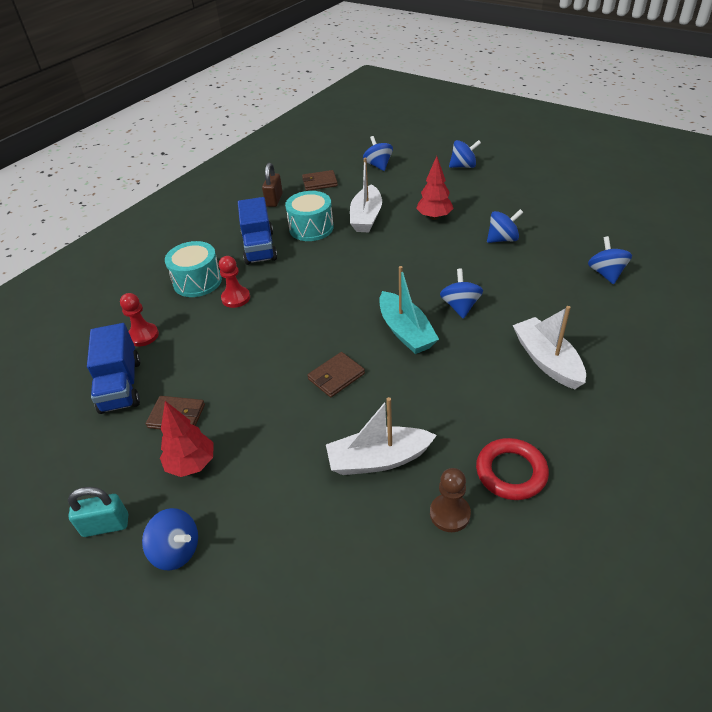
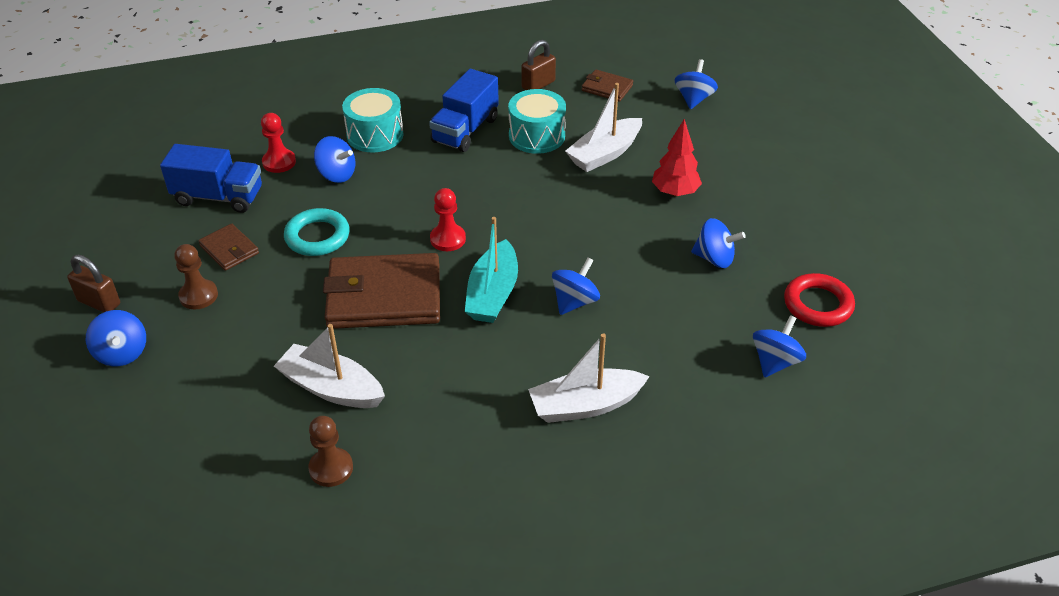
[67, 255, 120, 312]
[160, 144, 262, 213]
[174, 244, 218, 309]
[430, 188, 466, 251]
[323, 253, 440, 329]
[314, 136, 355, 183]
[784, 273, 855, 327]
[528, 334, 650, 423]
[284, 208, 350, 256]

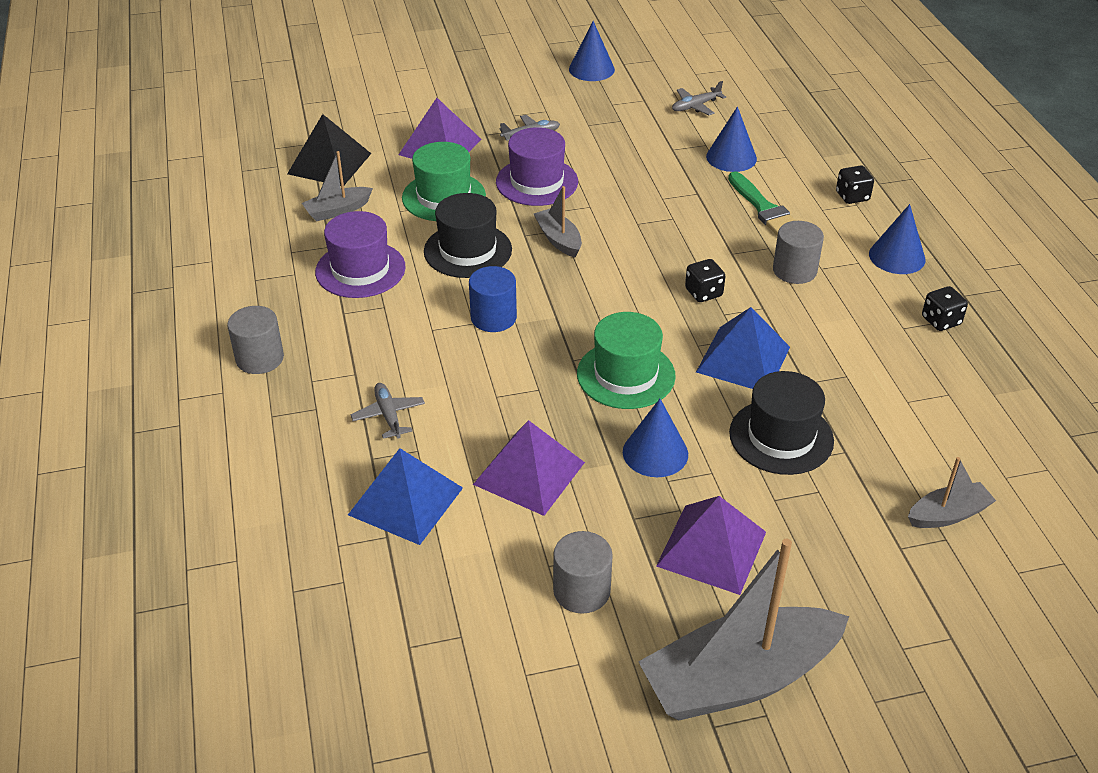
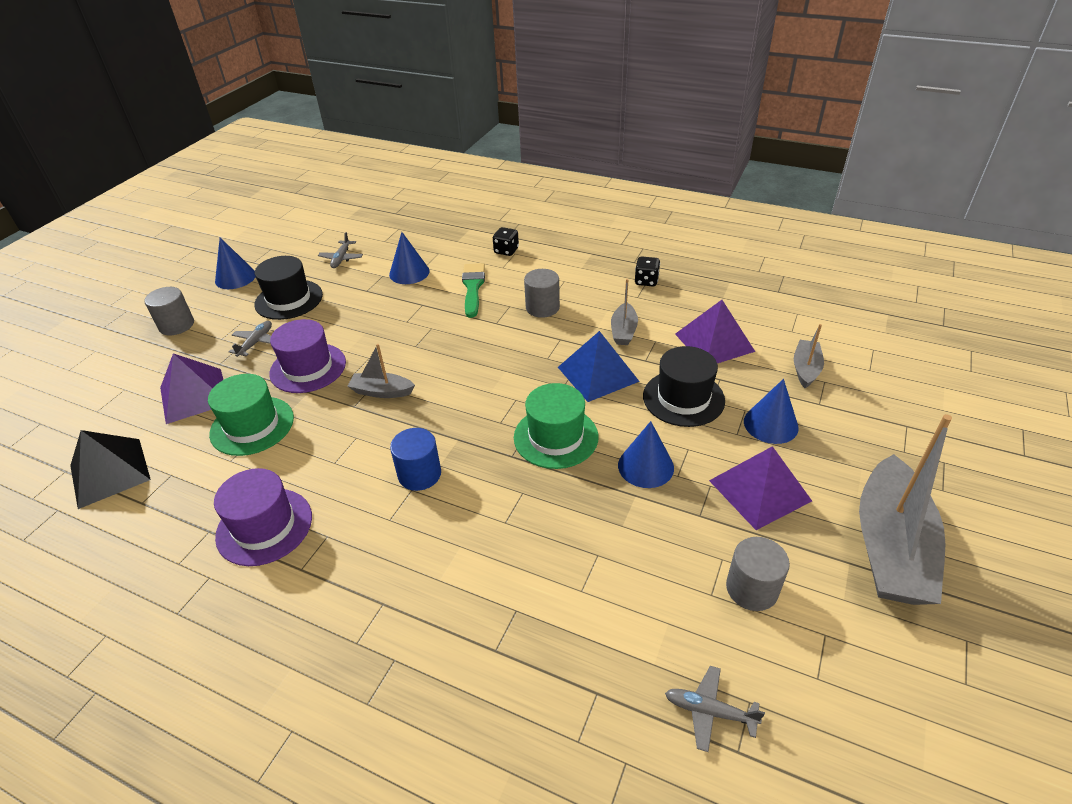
[144, 287, 194, 335]
[611, 279, 638, 345]
[348, 448, 463, 545] (first image)
[665, 666, 765, 752]
[254, 256, 323, 320]
[675, 300, 755, 363]
[685, 259, 725, 302] (first image)
[462, 263, 485, 318]
[744, 379, 799, 444]

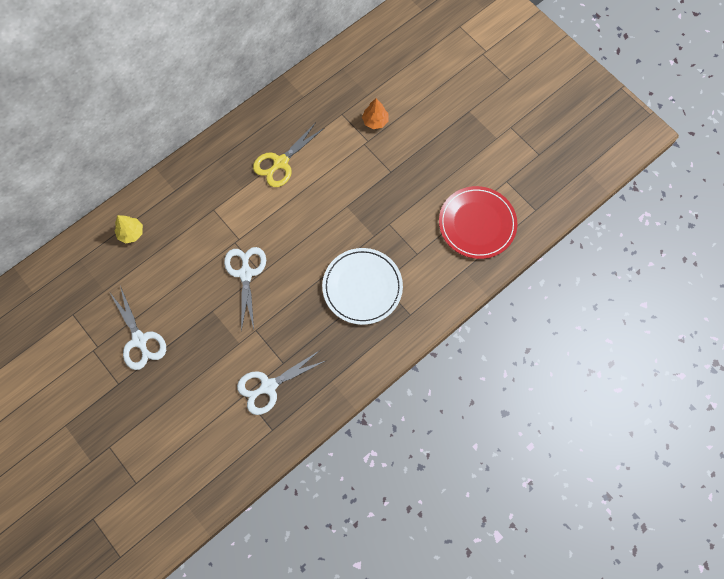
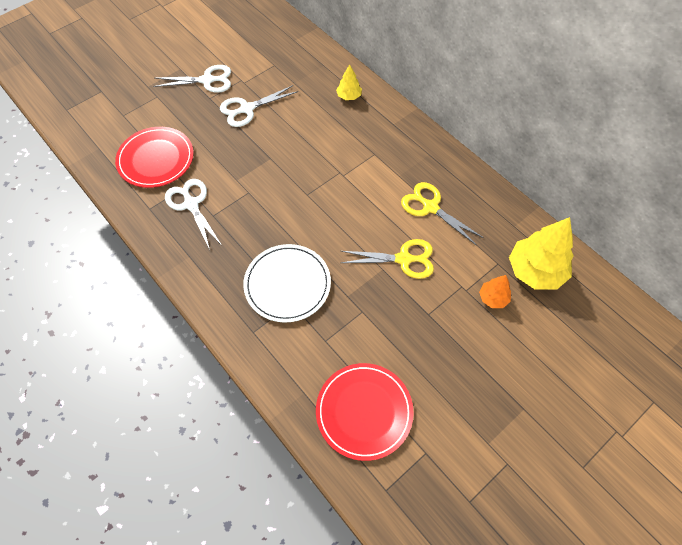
[153, 65, 231, 93]
[115, 127, 194, 188]
[341, 239, 434, 279]
[509, 217, 574, 290]

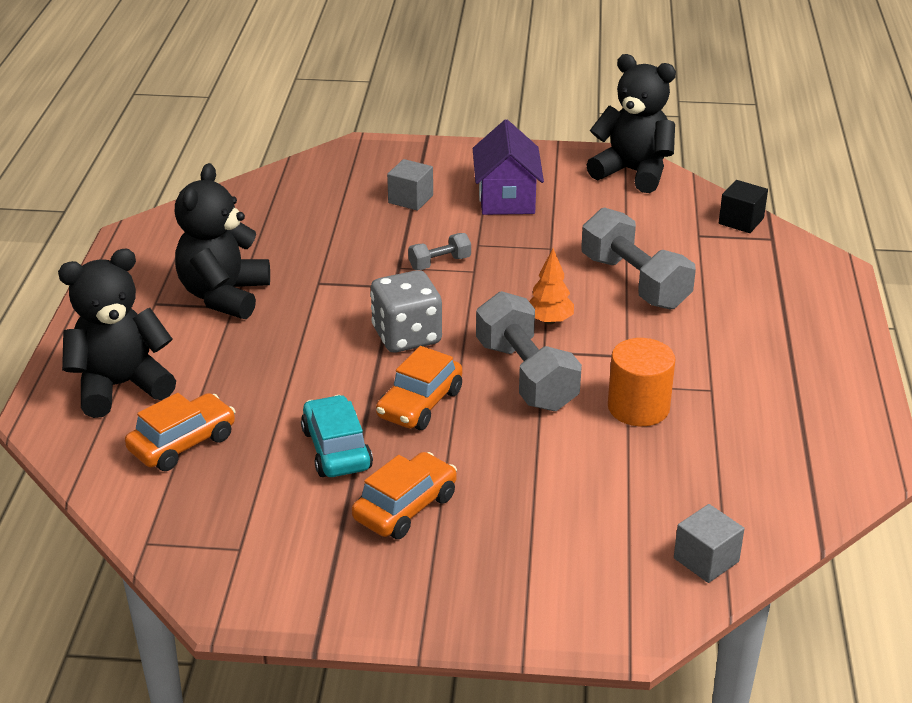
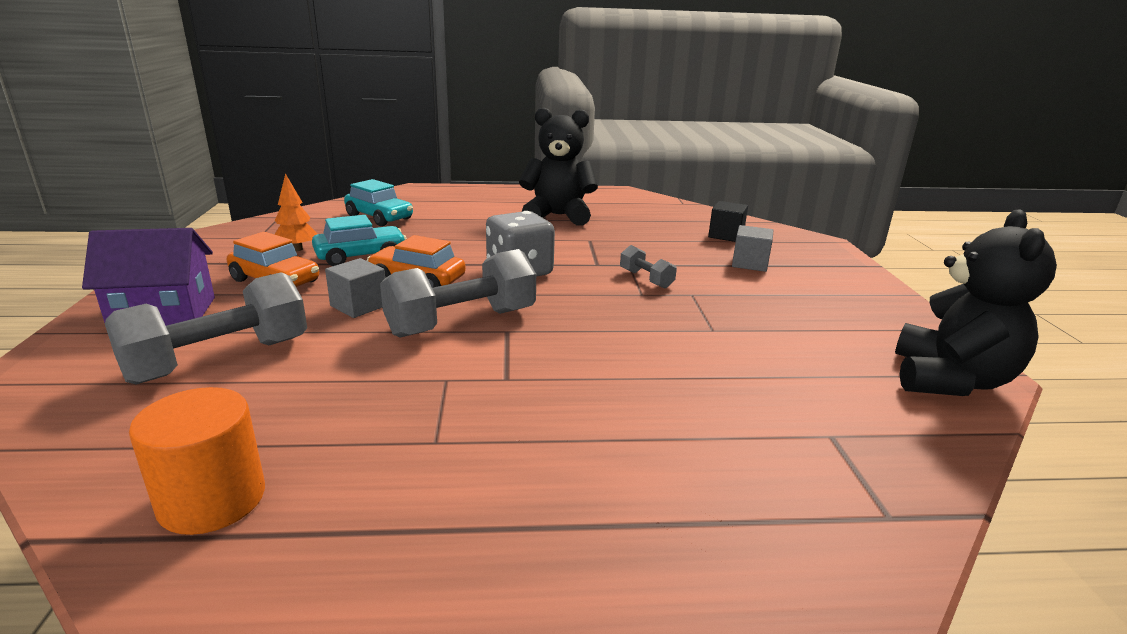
[58, 249, 176, 418] (first image)
[344, 179, 413, 226]
[82, 228, 215, 326]
[274, 173, 317, 251]
[105, 272, 307, 385]
[129, 387, 265, 535]
[325, 258, 385, 318]
[708, 201, 748, 242]

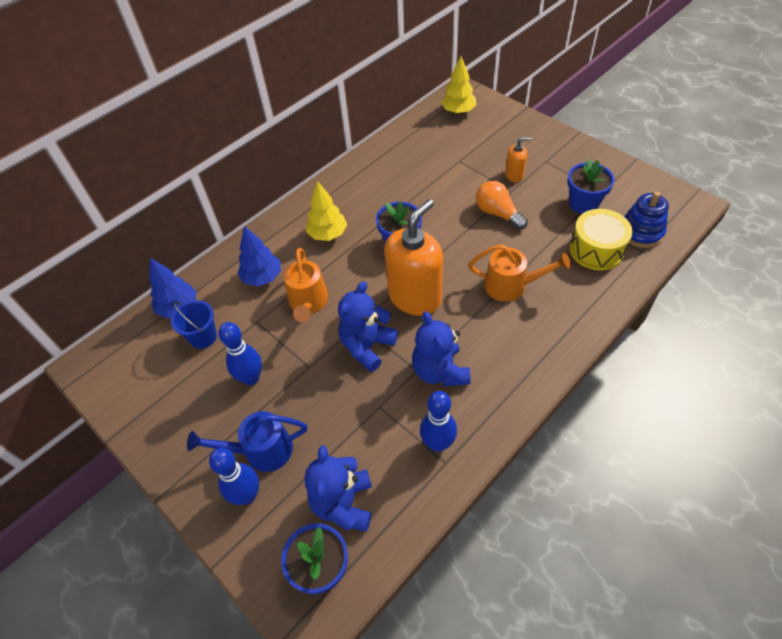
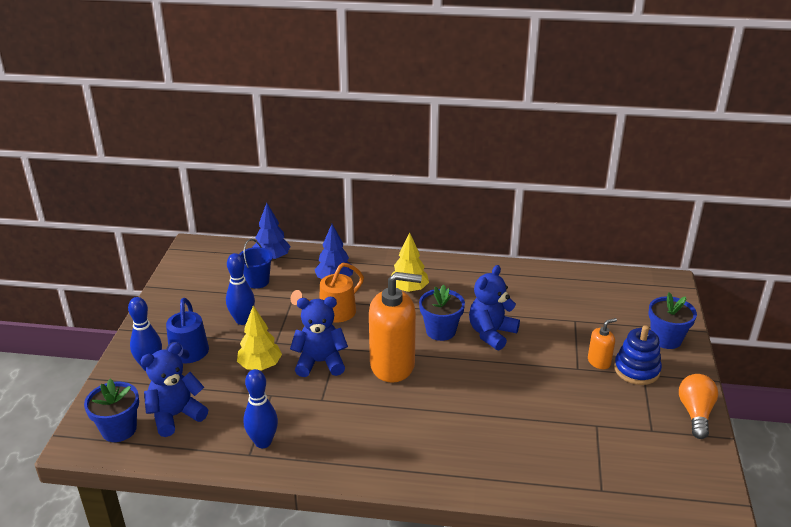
[166, 298, 209, 363]
[469, 265, 520, 350]
[237, 306, 282, 370]
[468, 244, 571, 302] (first image)
[679, 374, 718, 439]
[588, 318, 617, 369]
[648, 292, 697, 349]
[570, 209, 633, 270] (first image)
[614, 325, 662, 385]

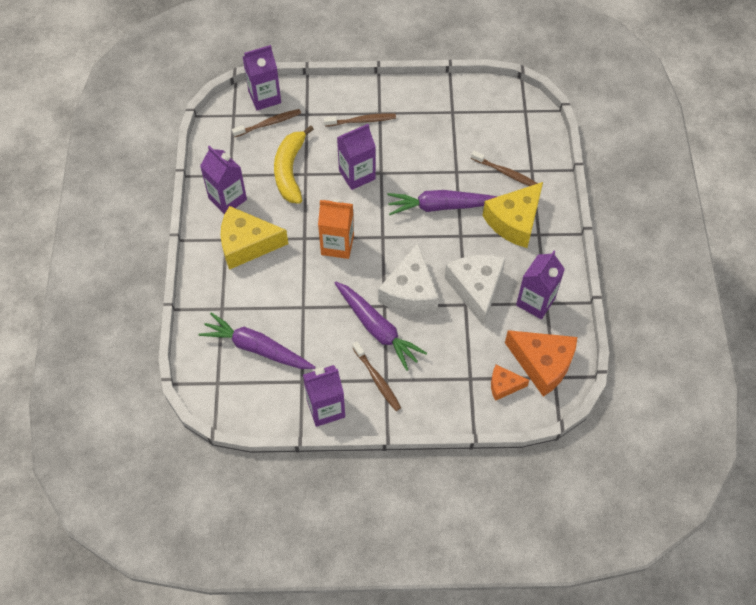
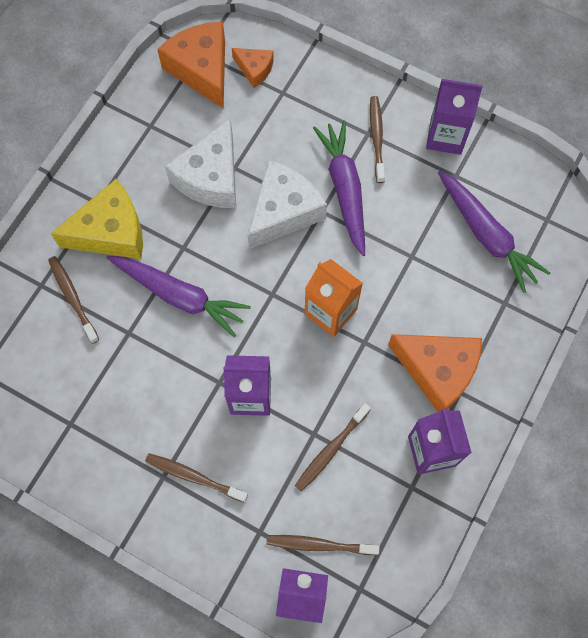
[388, 334, 482, 412]
[295, 403, 371, 492]
[516, 251, 565, 319] (first image)

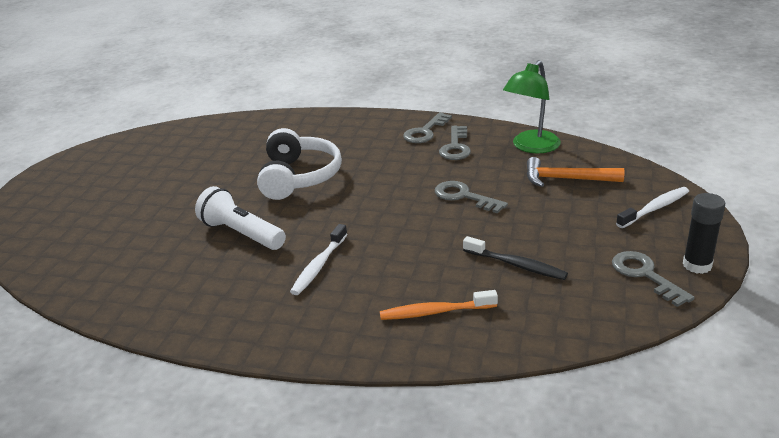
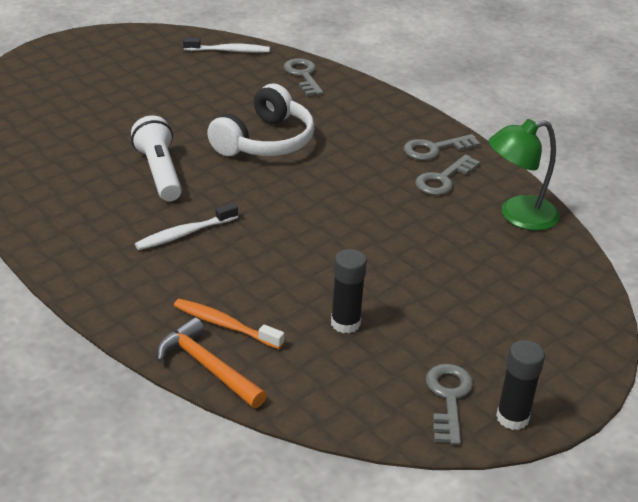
[284, 58, 323, 96]
[331, 249, 367, 333]
[157, 317, 267, 408]
[183, 38, 270, 53]

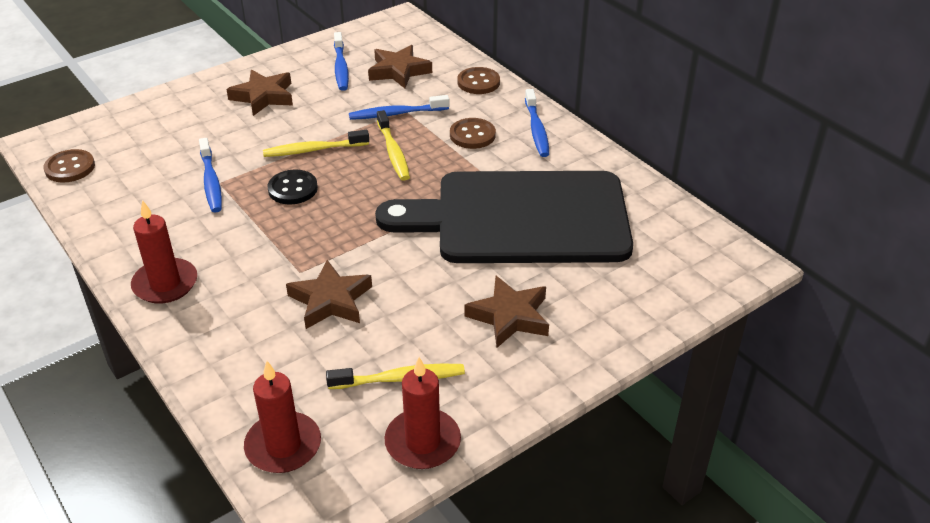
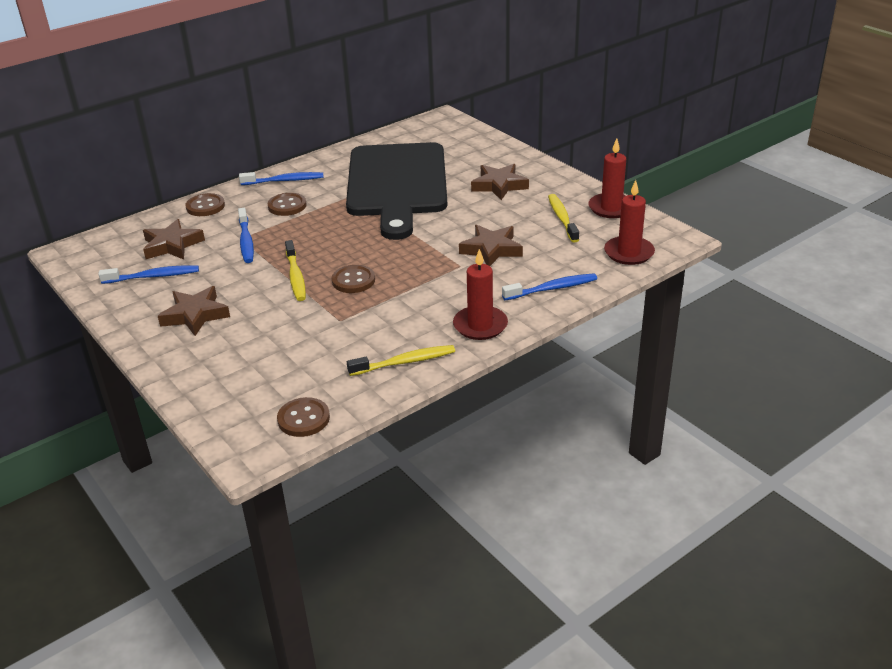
[502, 273, 597, 300]
[332, 265, 375, 293]
[347, 345, 455, 376]

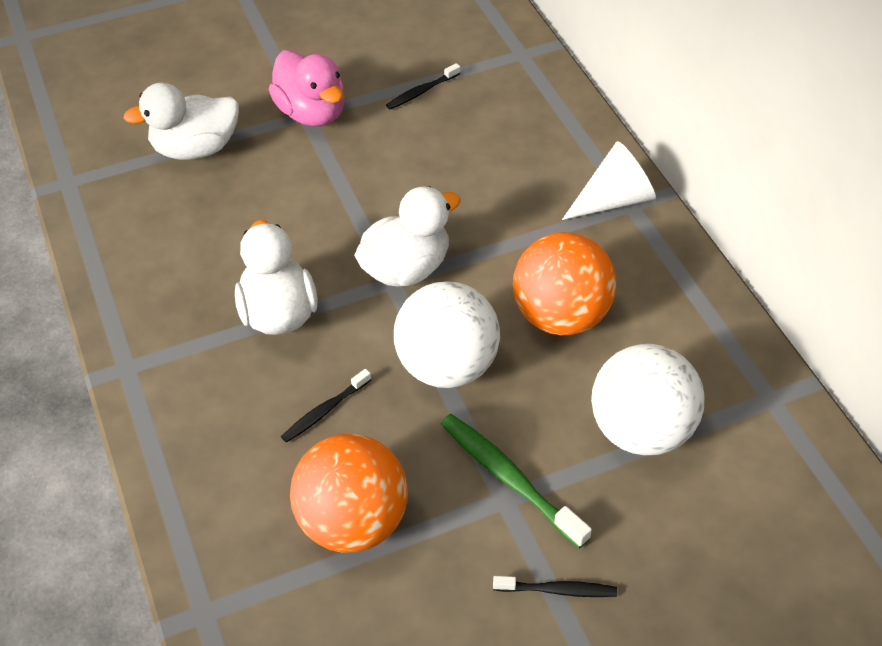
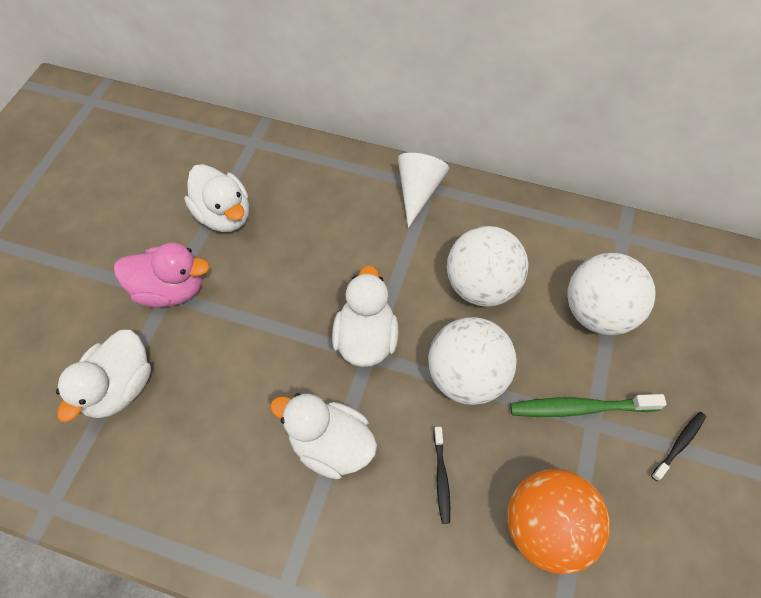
[184, 164, 249, 232]
[447, 226, 529, 307]

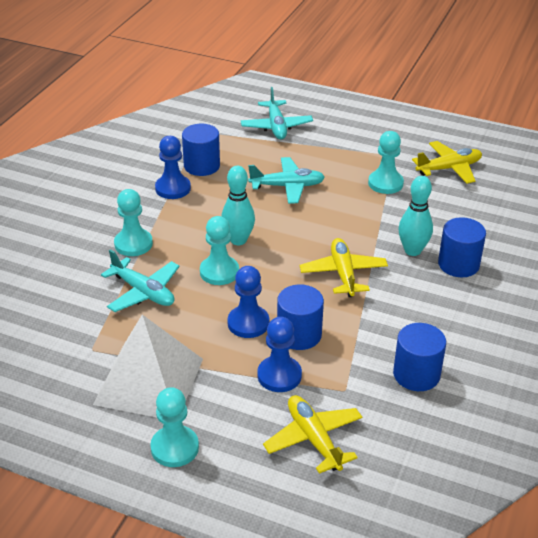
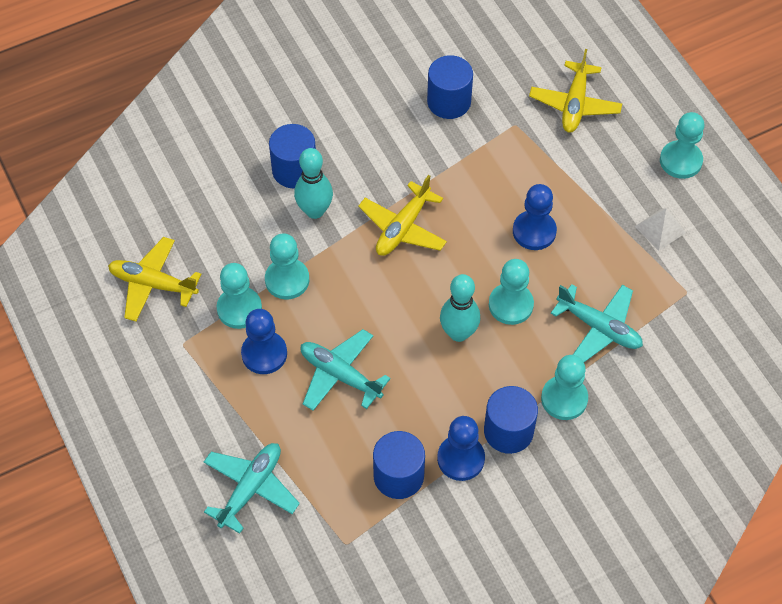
[635, 208, 686, 251]
[551, 284, 643, 362]
[241, 309, 287, 374]
[484, 386, 538, 454]
[265, 233, 309, 300]

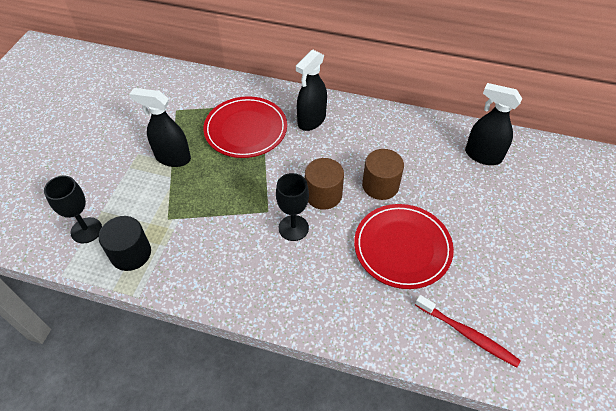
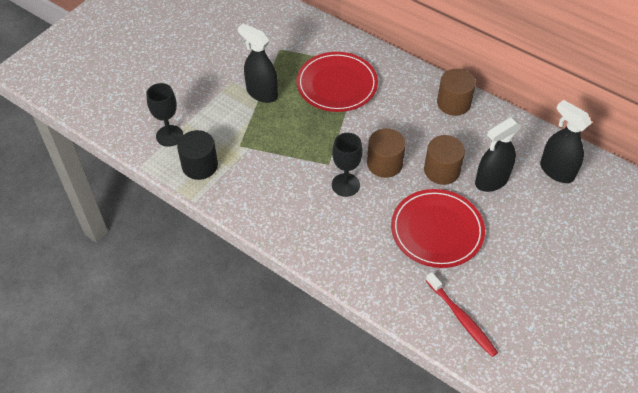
[475, 117, 522, 192]
[437, 69, 476, 116]

